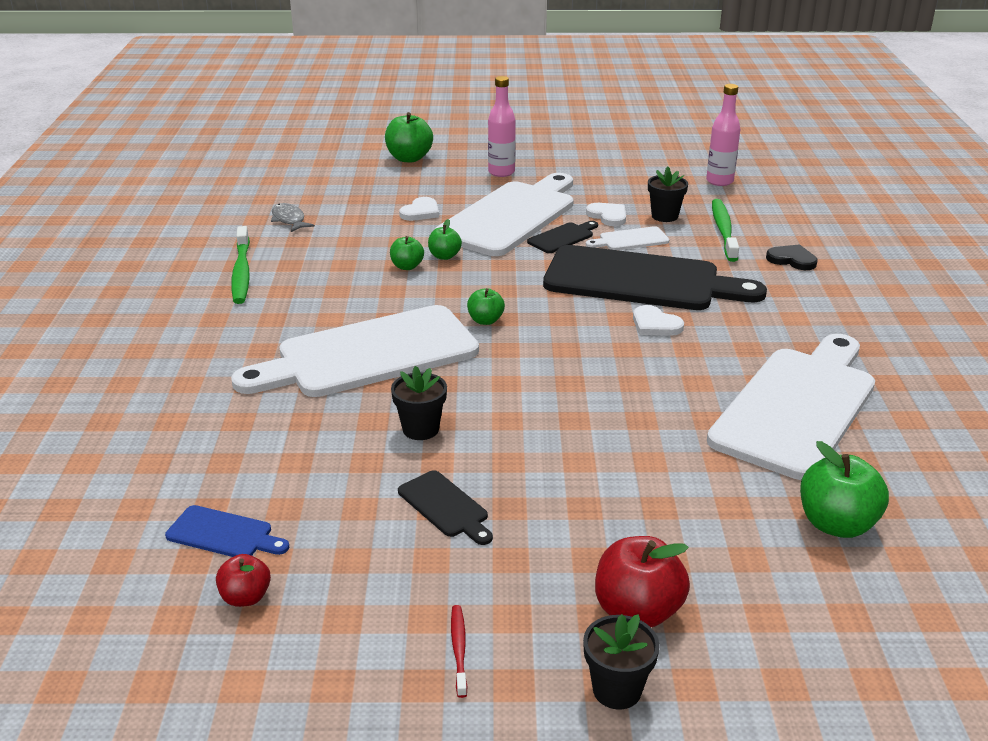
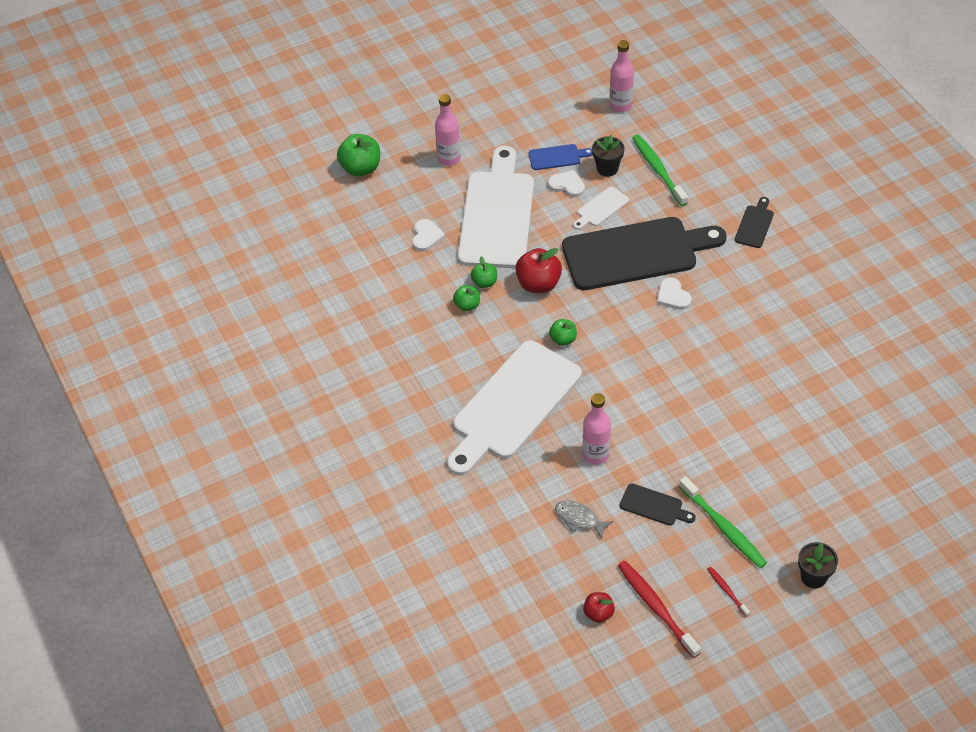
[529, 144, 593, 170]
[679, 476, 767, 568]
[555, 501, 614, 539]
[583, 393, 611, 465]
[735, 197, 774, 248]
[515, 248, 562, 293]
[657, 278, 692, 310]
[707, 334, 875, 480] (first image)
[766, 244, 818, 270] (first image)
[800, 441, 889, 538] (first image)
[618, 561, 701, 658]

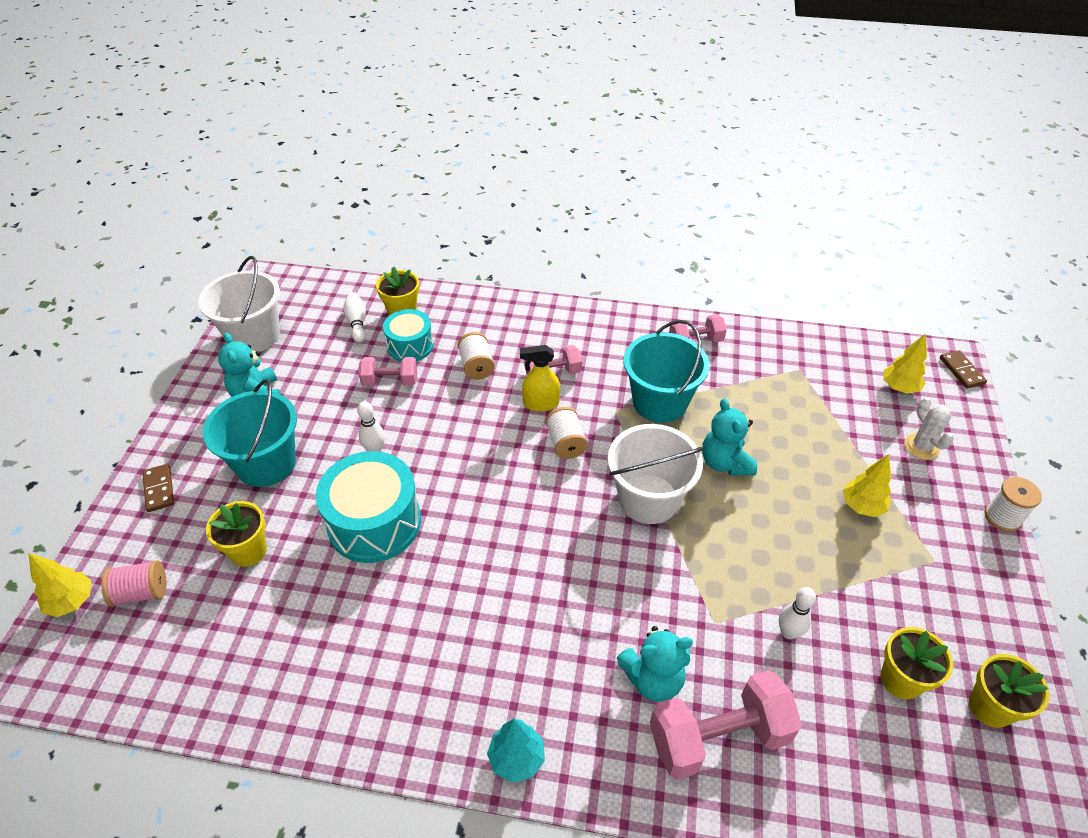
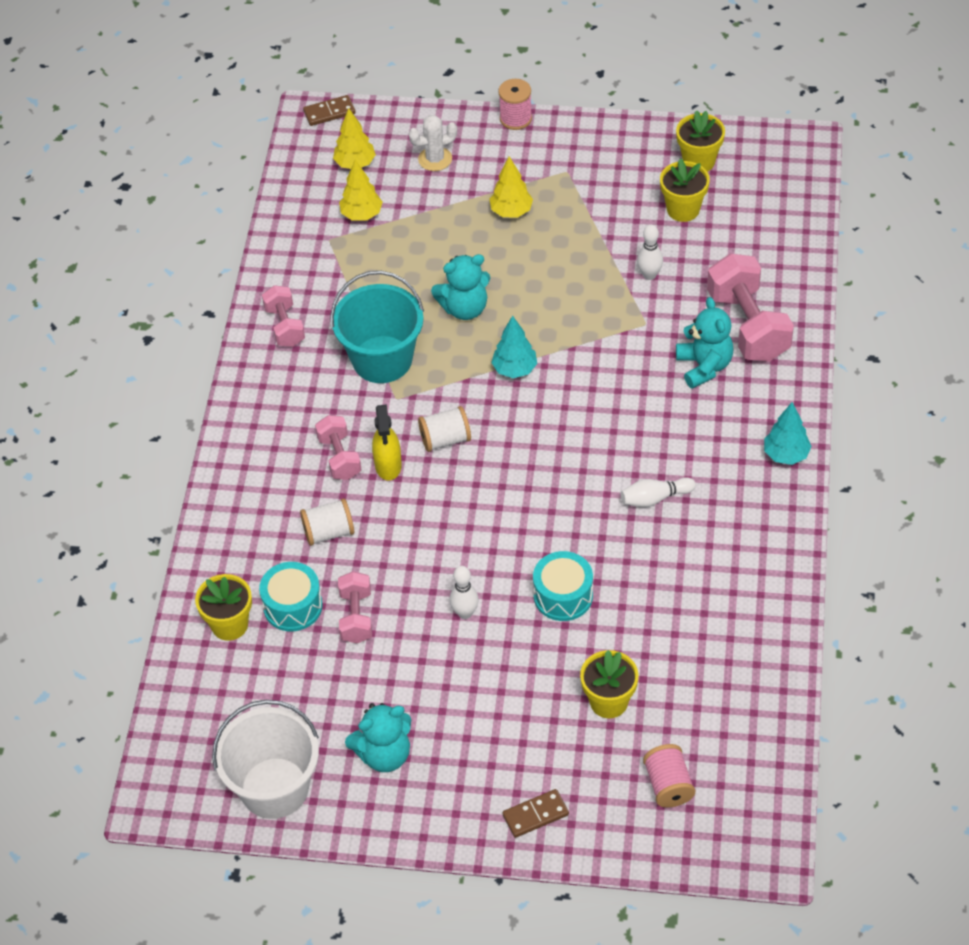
[339, 160, 382, 221]
[203, 379, 297, 487] (first image)
[533, 551, 593, 621]
[621, 477, 696, 507]
[491, 315, 537, 378]
[498, 79, 532, 130]

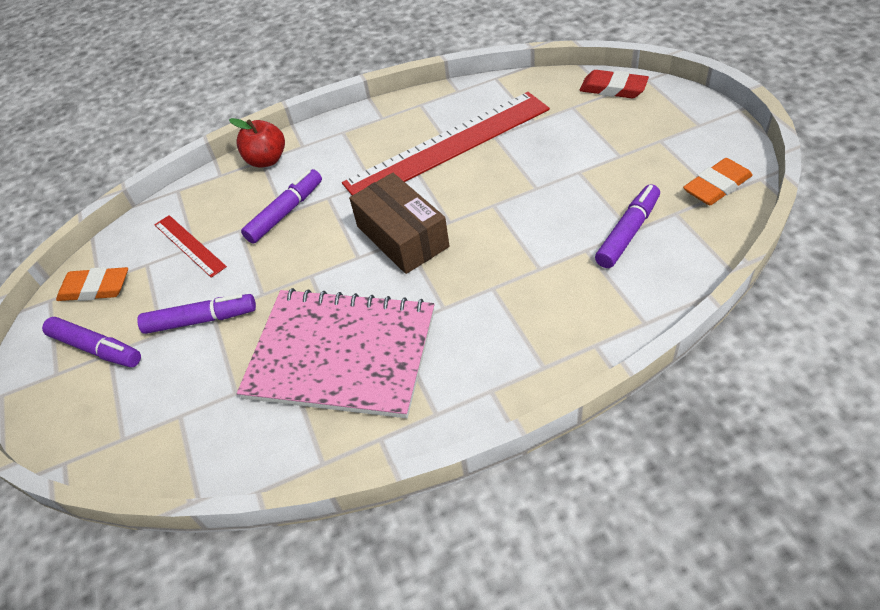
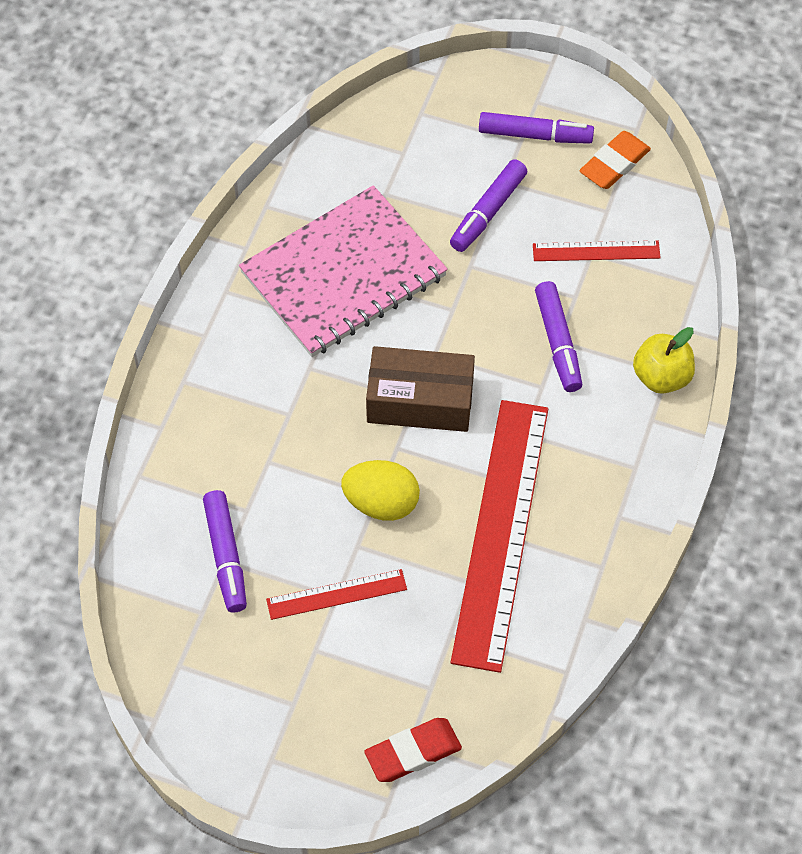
[479, 112, 594, 144]
[633, 327, 695, 394]
[683, 158, 753, 205] (first image)
[266, 569, 407, 620]
[341, 460, 420, 521]

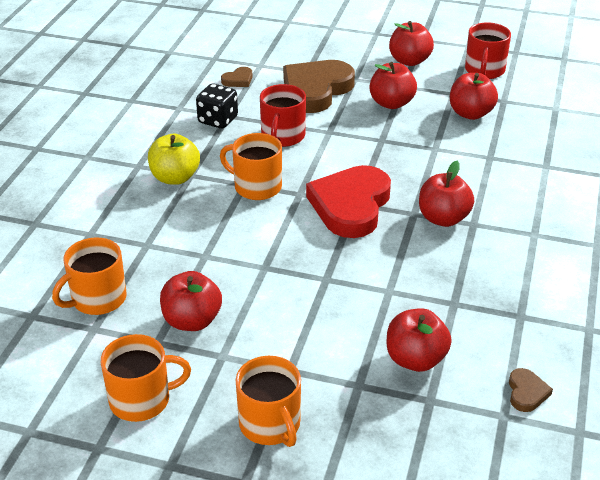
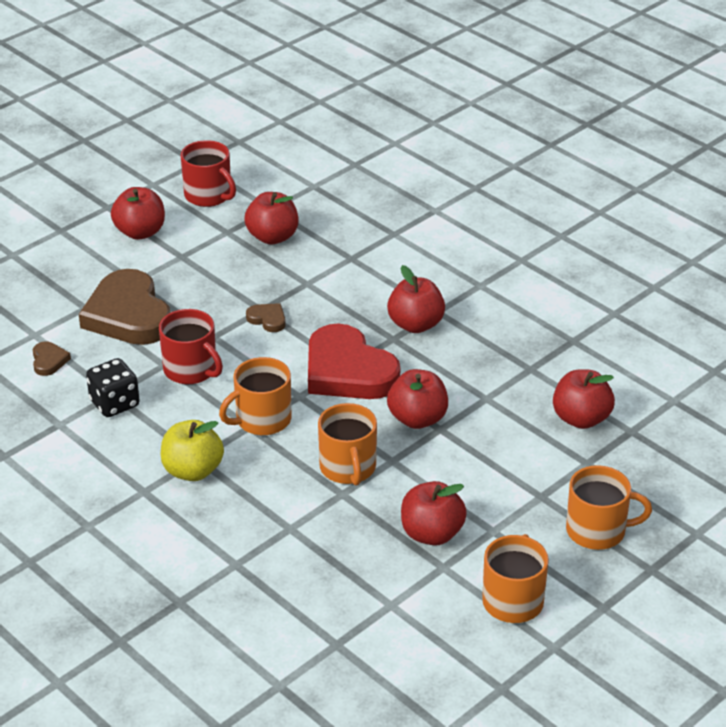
[318, 403, 377, 486]
[387, 369, 448, 429]
[246, 303, 286, 332]

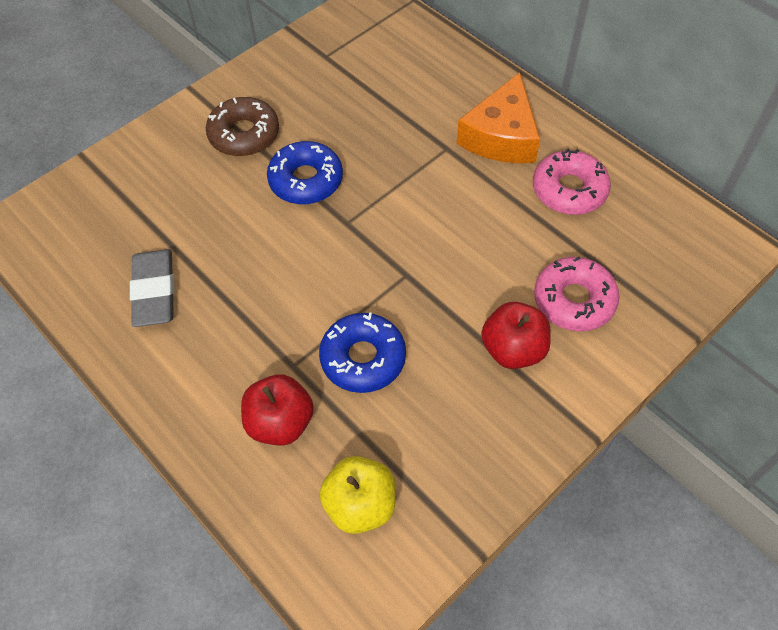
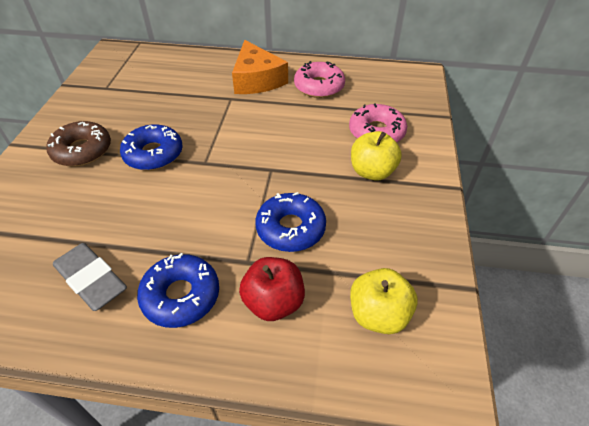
[351, 131, 402, 181]
[137, 253, 219, 328]

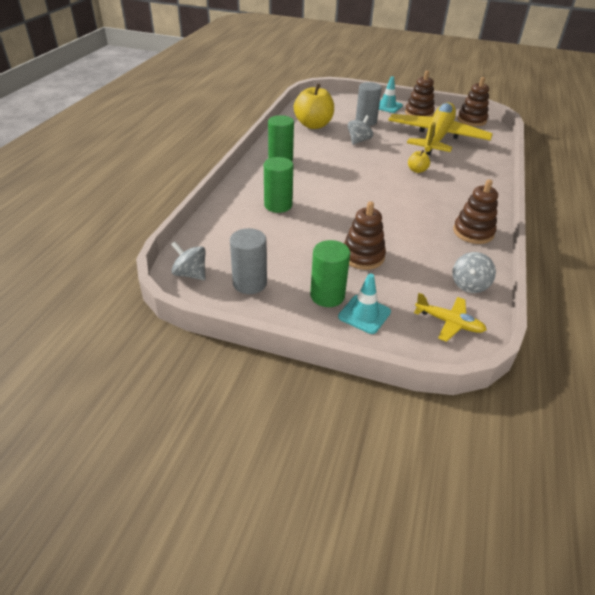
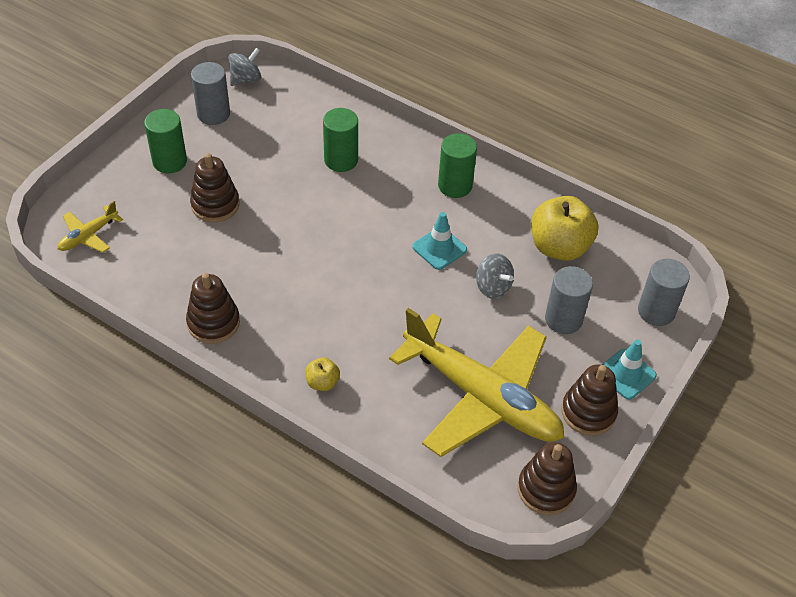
[412, 212, 467, 270]
[305, 357, 340, 391]
[452, 252, 496, 293] (first image)
[638, 258, 690, 326]

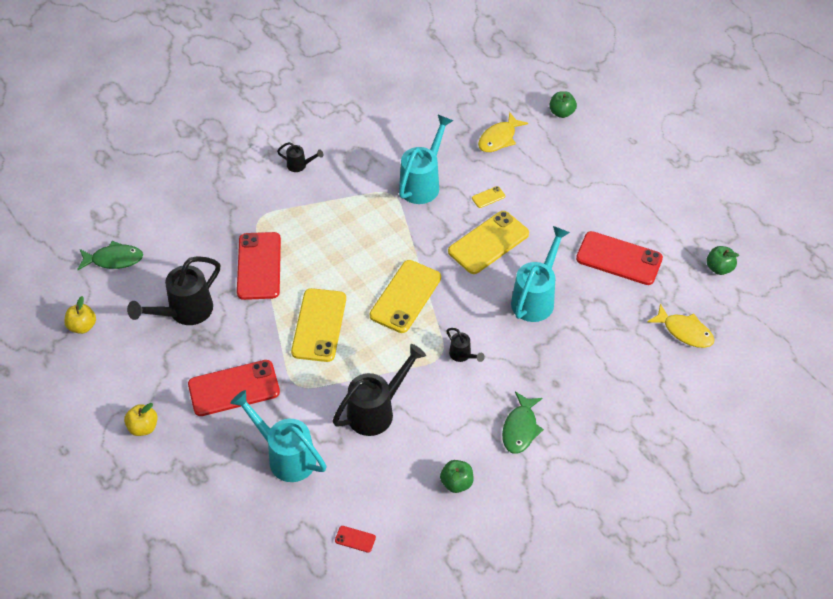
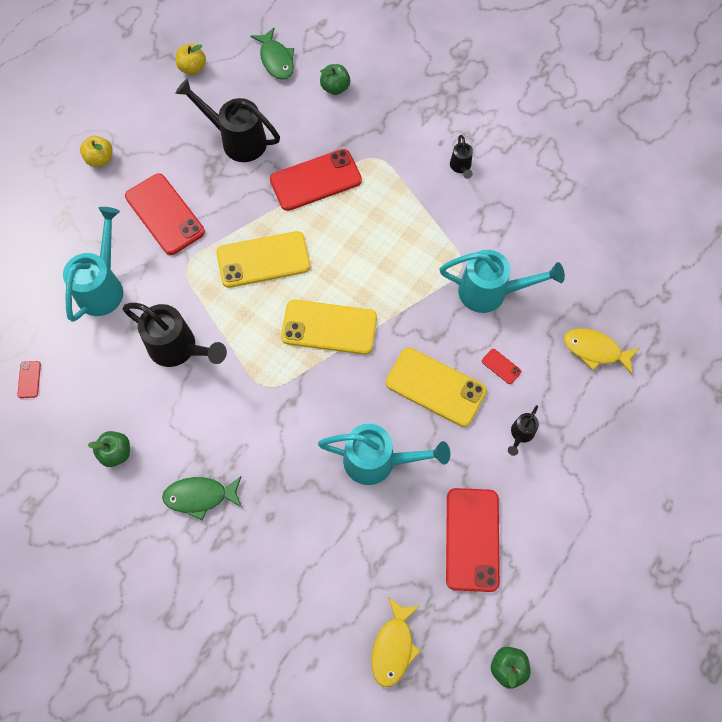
[508, 405, 539, 456]
[482, 349, 521, 384]
[320, 64, 350, 95]

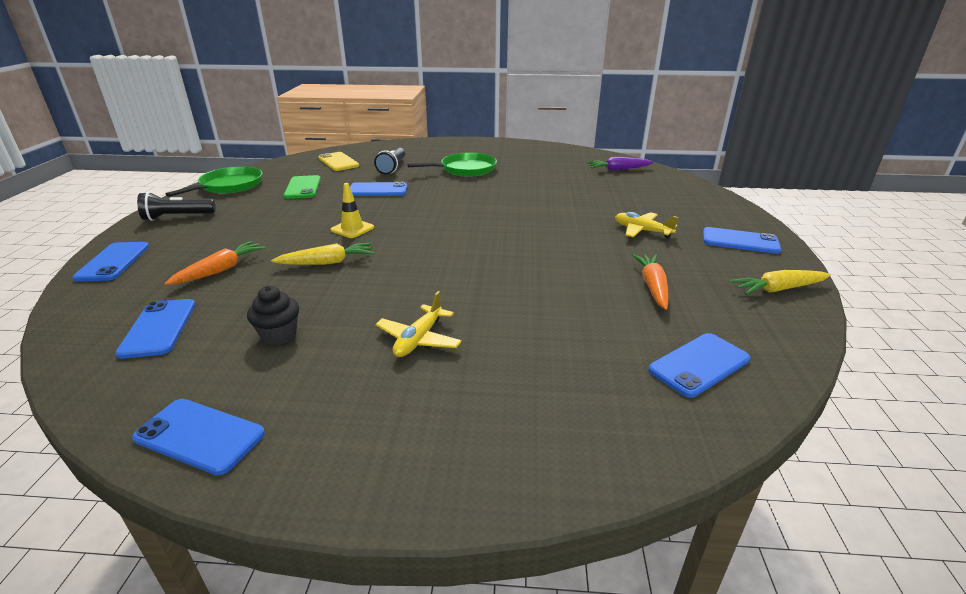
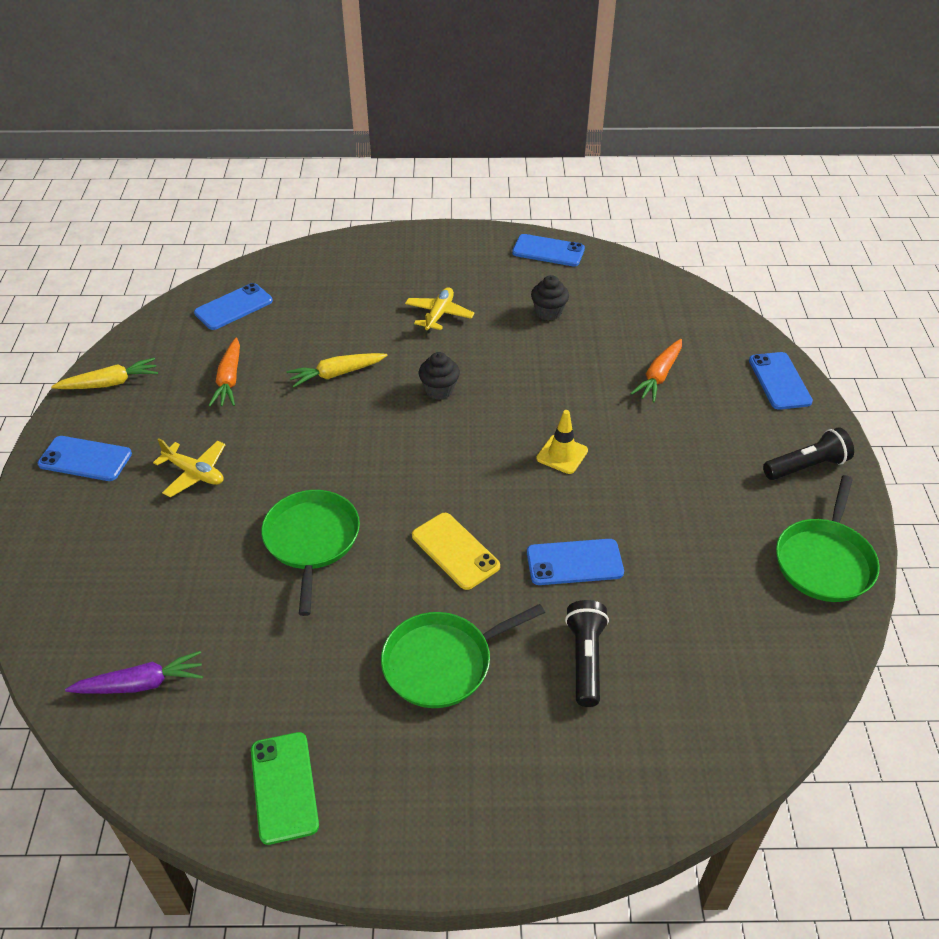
[115, 299, 196, 359] (first image)
[287, 353, 388, 388]
[251, 732, 319, 845]
[412, 513, 500, 590]
[261, 490, 360, 616]
[419, 352, 460, 400]

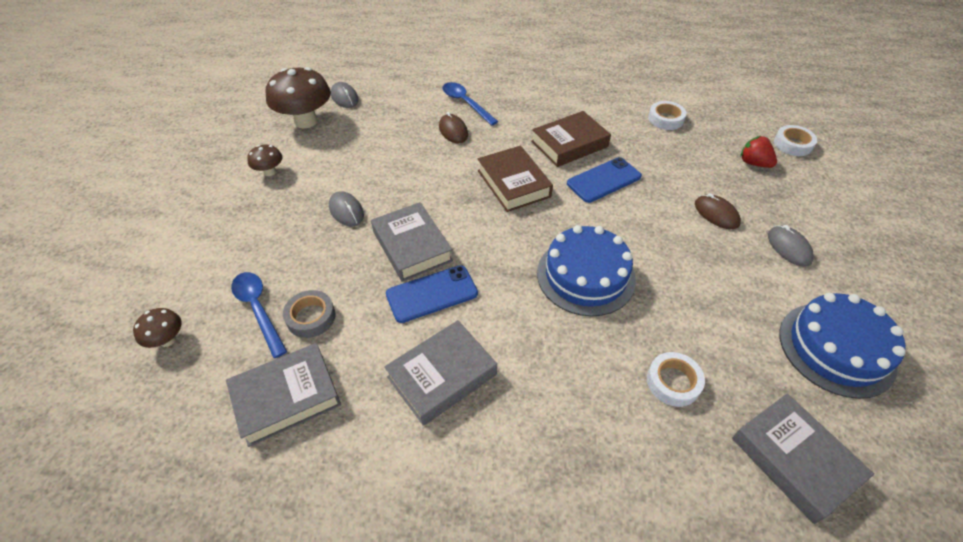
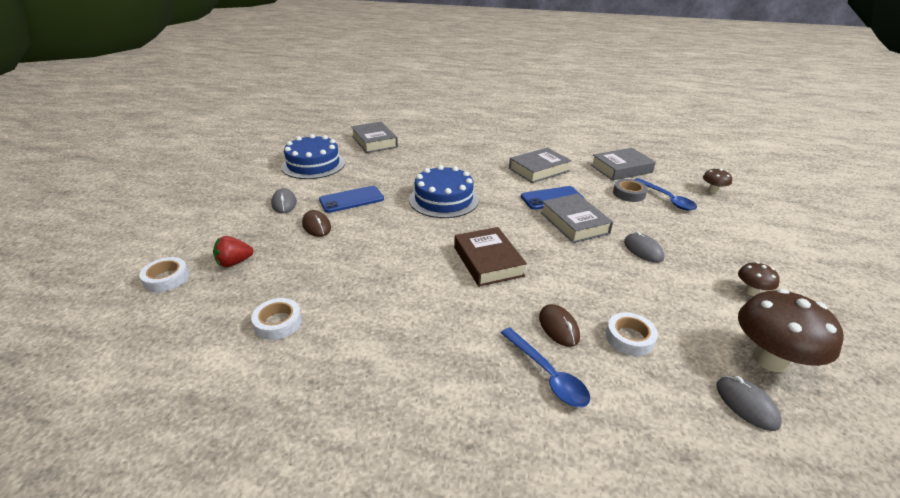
[531, 111, 611, 167] (first image)
[319, 186, 384, 213]
[606, 312, 658, 356]
[213, 236, 253, 267]

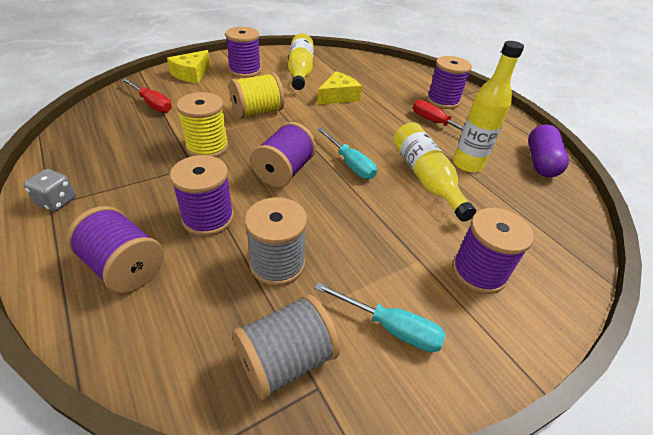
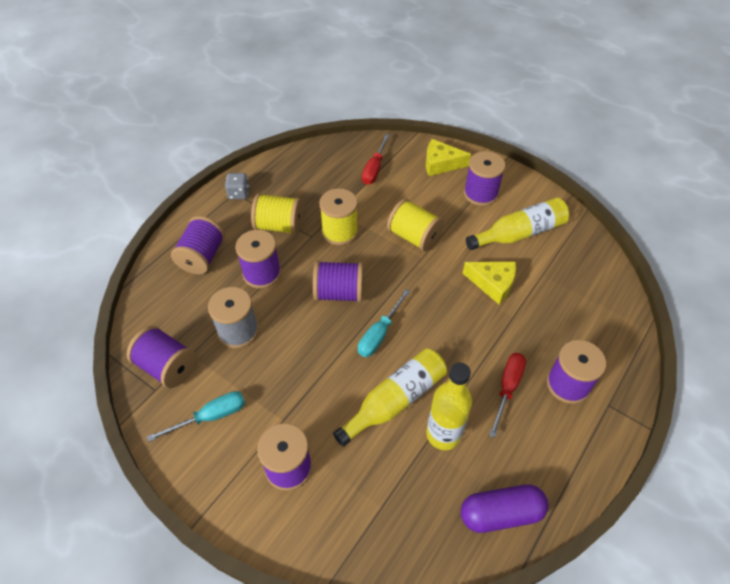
[127, 326, 196, 388]
[147, 391, 245, 442]
[251, 193, 303, 235]

